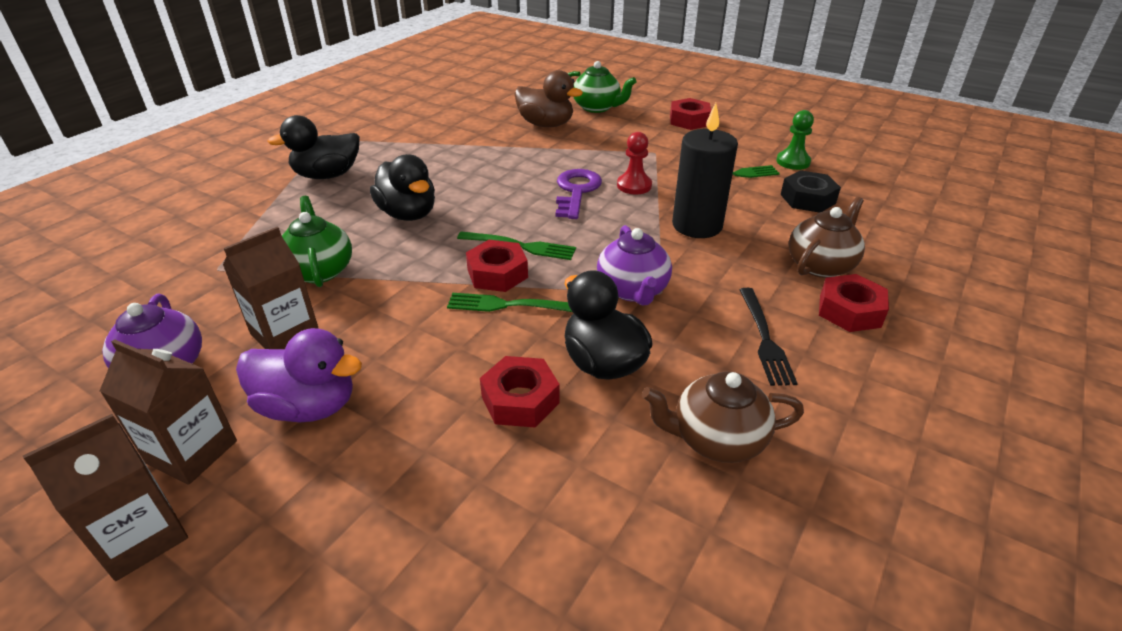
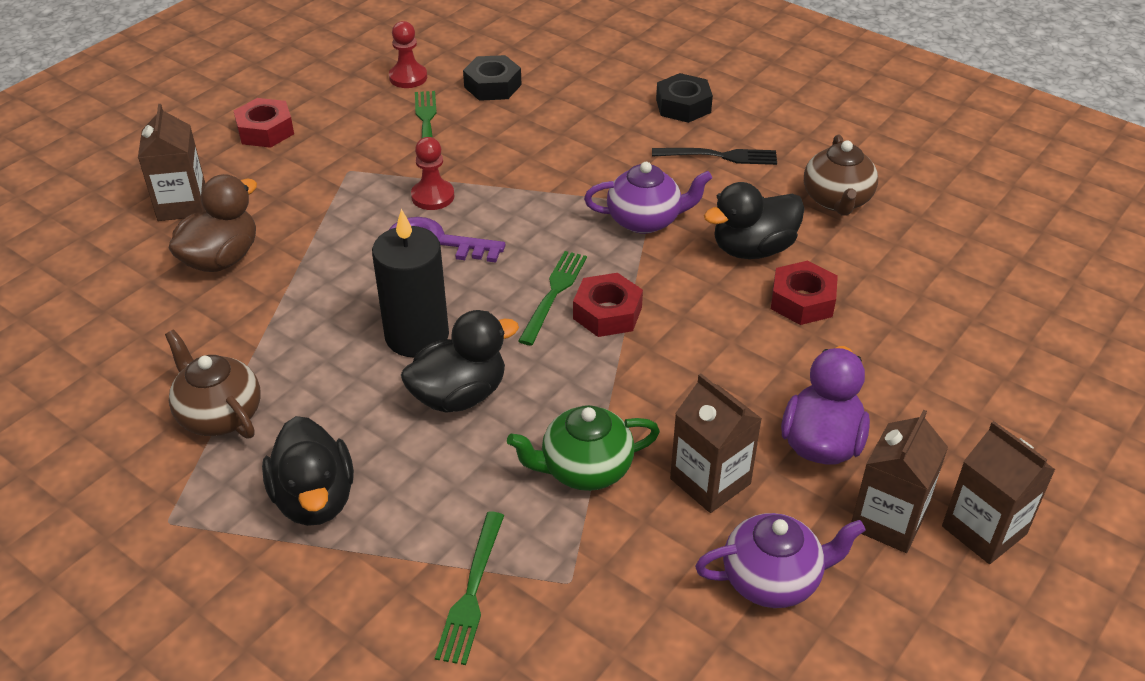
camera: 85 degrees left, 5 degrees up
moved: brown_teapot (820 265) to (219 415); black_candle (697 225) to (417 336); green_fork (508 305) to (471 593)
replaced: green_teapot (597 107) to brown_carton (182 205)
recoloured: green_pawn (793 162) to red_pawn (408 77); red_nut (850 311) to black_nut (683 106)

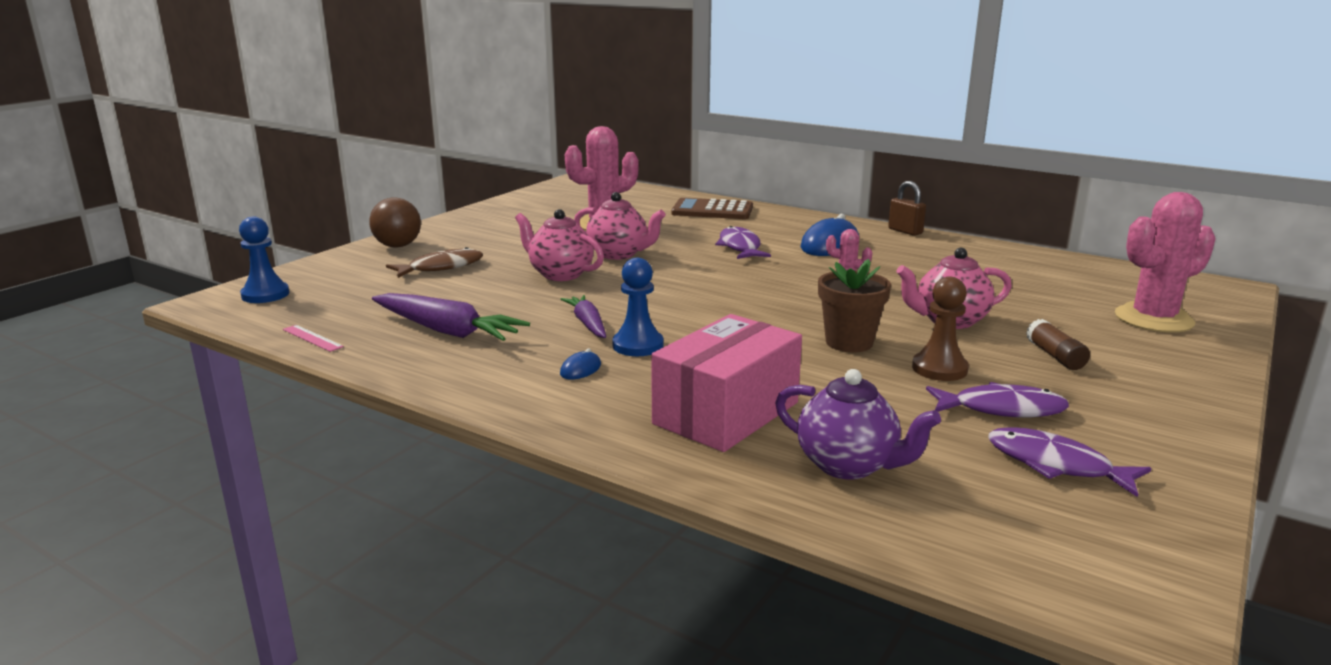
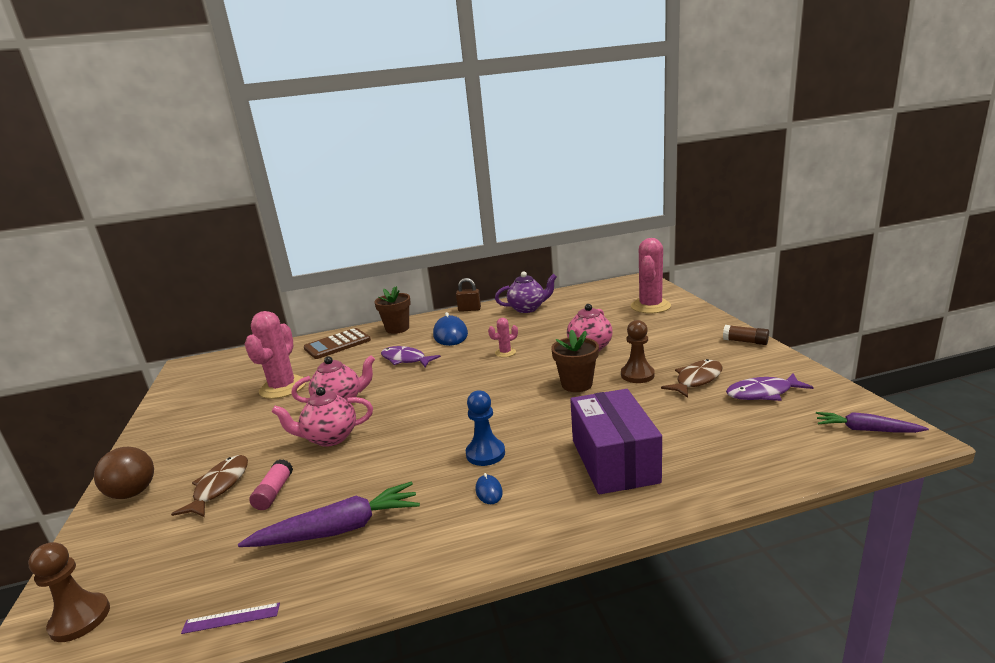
camera: 45 degrees left, 0 degrees up
added: pink_glue_stick (274 492); brown_flower_pot (397 329)
moved: purple_teapot (848 465) to (527 308); brown_glue_stick (1055 356) to (745 341); purple_carrot (587 324) to (865 430)
recoloured: blue_pawn (265 295) to brown_pawn (80 619); pink_ruler (312 338) to purple_ruler (231 618); pink_box (726 413) to purple_box (614 461); purple_fish (1002 409) to brown_fish (696 380)

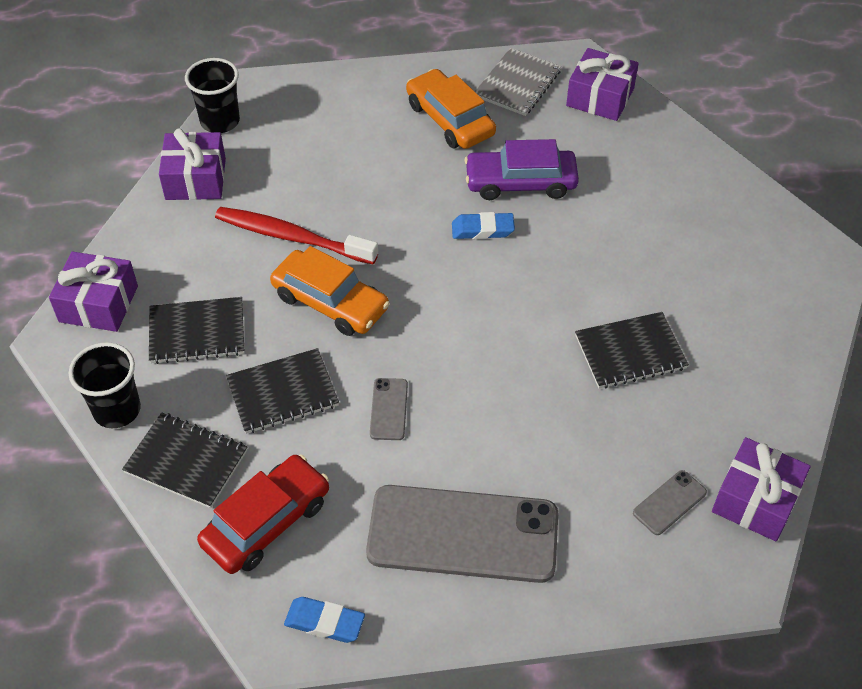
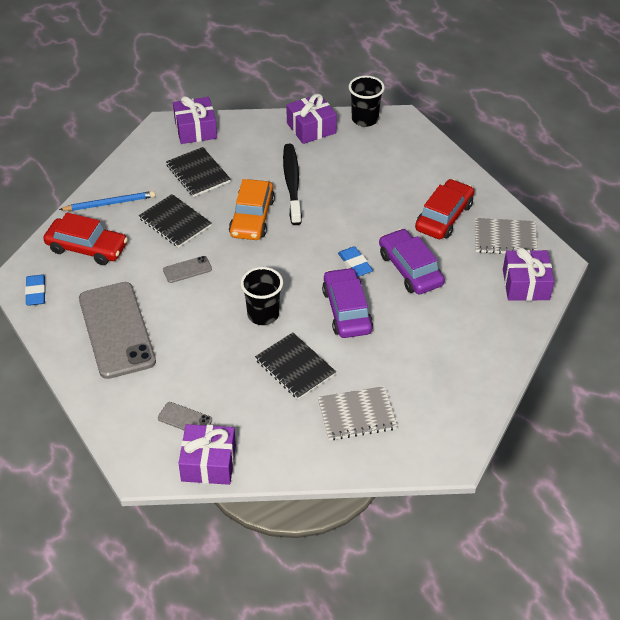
camera: 65 degrees right, 5 degrees down
added: grey_notebook (357 414); purple_car (347 310)
moved: black_cup (117 410) to (263 315)
replaced: black_notebook (186 462) to blue_pencil (110 203)
recoloured: red_toothbrush (292 237) to black_toothbrush (292 183); orange_car (450 119) to red_car (444 217)

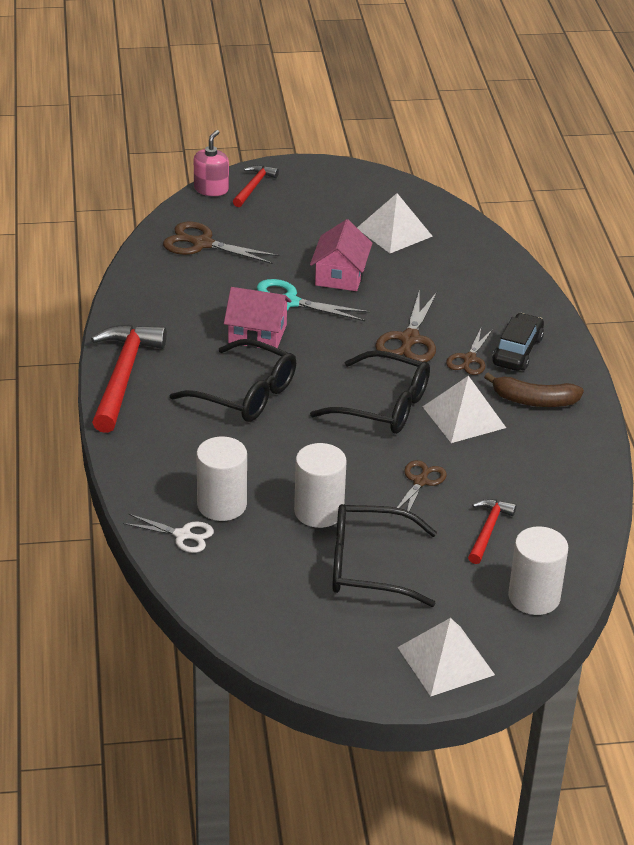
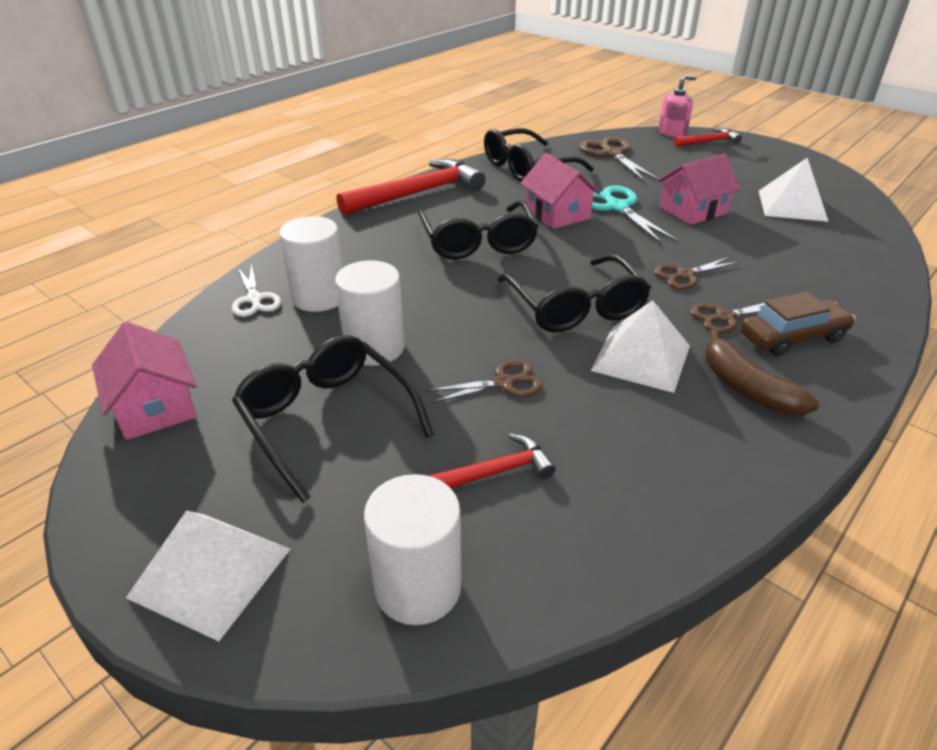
camera: 50 degrees right, 0 degrees up
added: pink_house (155 407); black_glasses (527 168)
recoloured: black_car (517 351) to brown_car (792 337)
resized: brown_scissors (409 339) = (685 275) x0.64

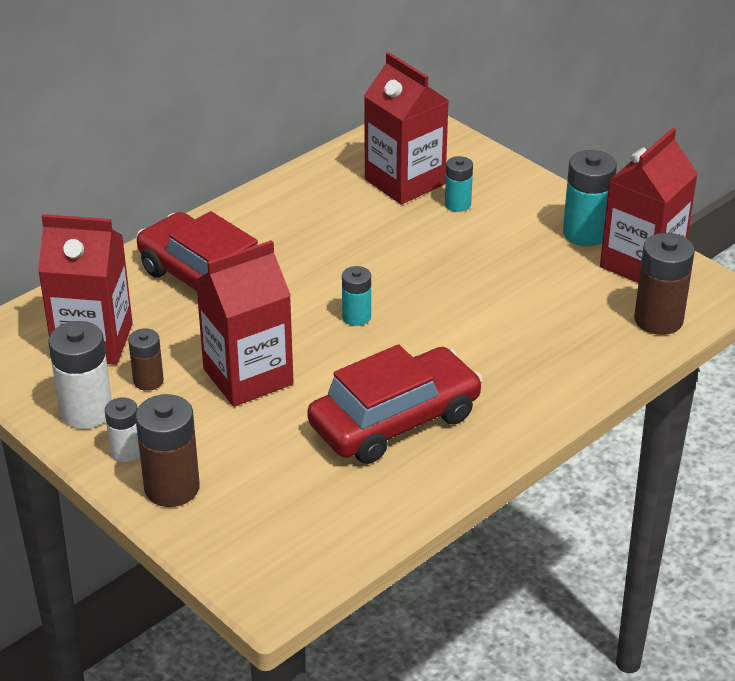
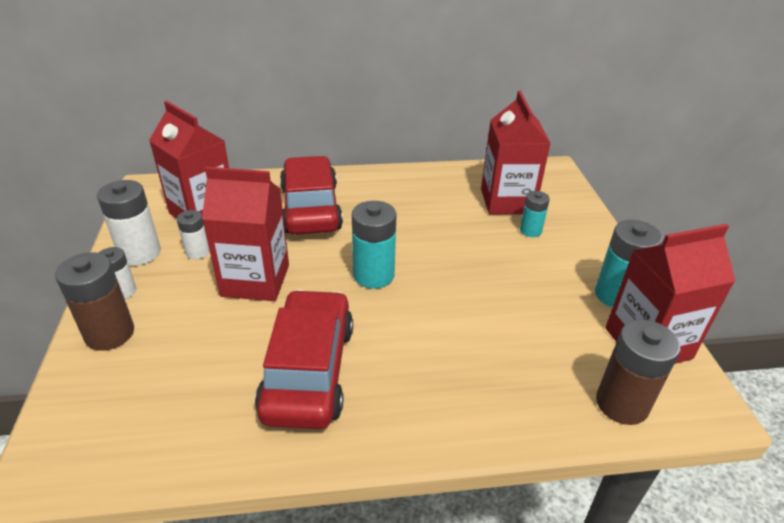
camera: 35 degrees right, 0 degrees up
recoloured: brown_battery (148 381) to white_battery (197 252)
turned: red_car (394 420) = (308 370) 90 degrees counterclockwise
resized: turquoise_battery (356 317) = (373 275) x1.69

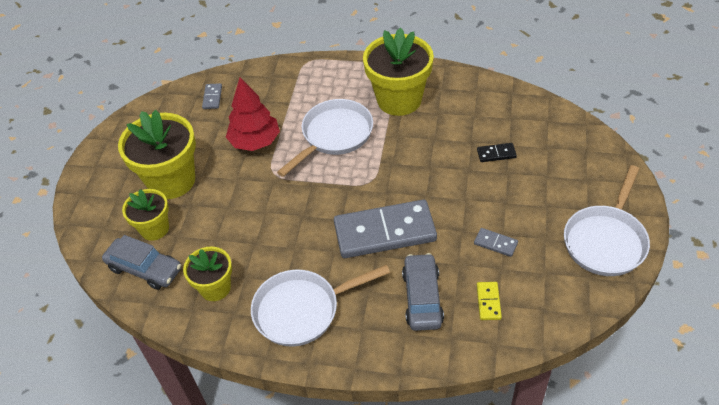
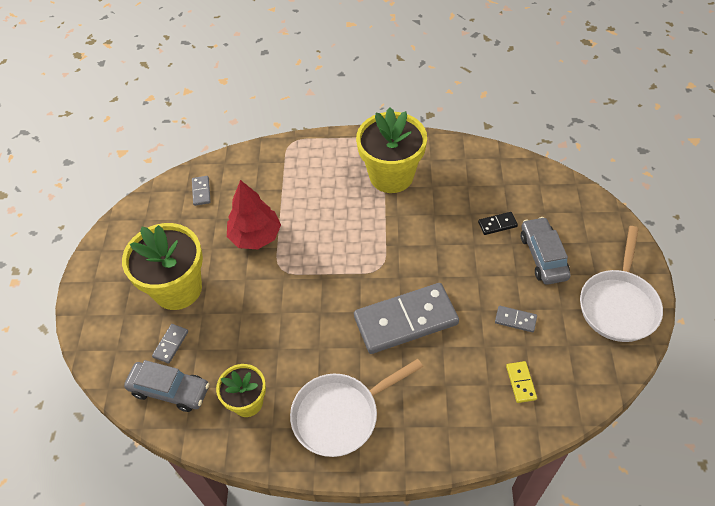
camera: 10 degrees left, 5 degrees up
removed: white_pan (334 135)
moved: grey_car (422 298) to (543 256)
replaced: yellow_flower_pot (154 229) to grey_domino (171 344)

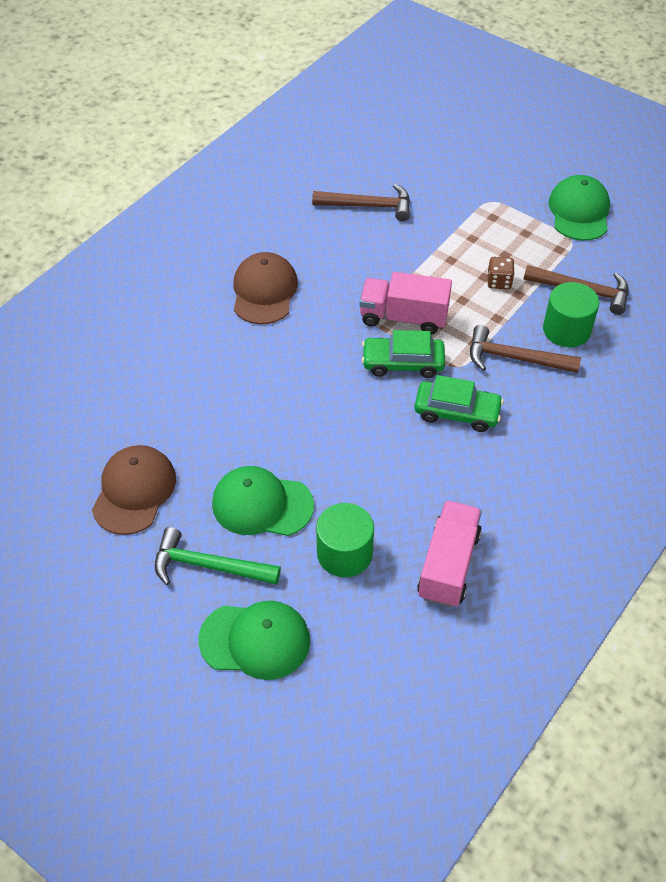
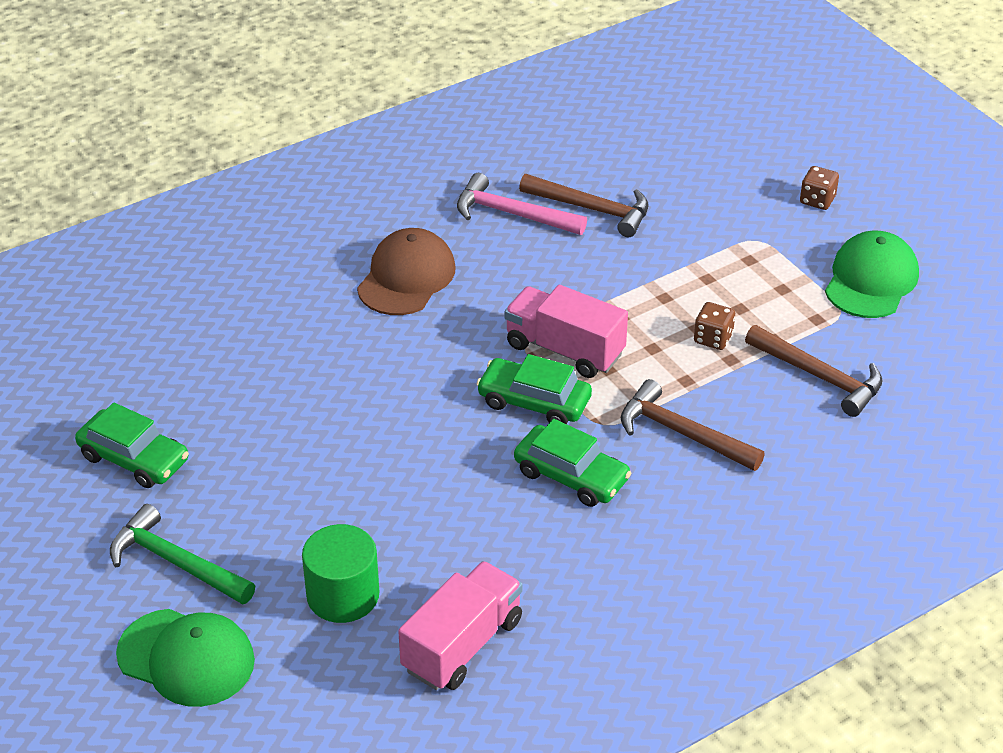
camera: 20 degrees right, 10 degrees down
removed: green_cap (262 504); green_cylinder (566 330)
added: pink_hammer (512 214); brown_dice (817 200)
replaced: brown_cap (134 491) to green_car (134 458)

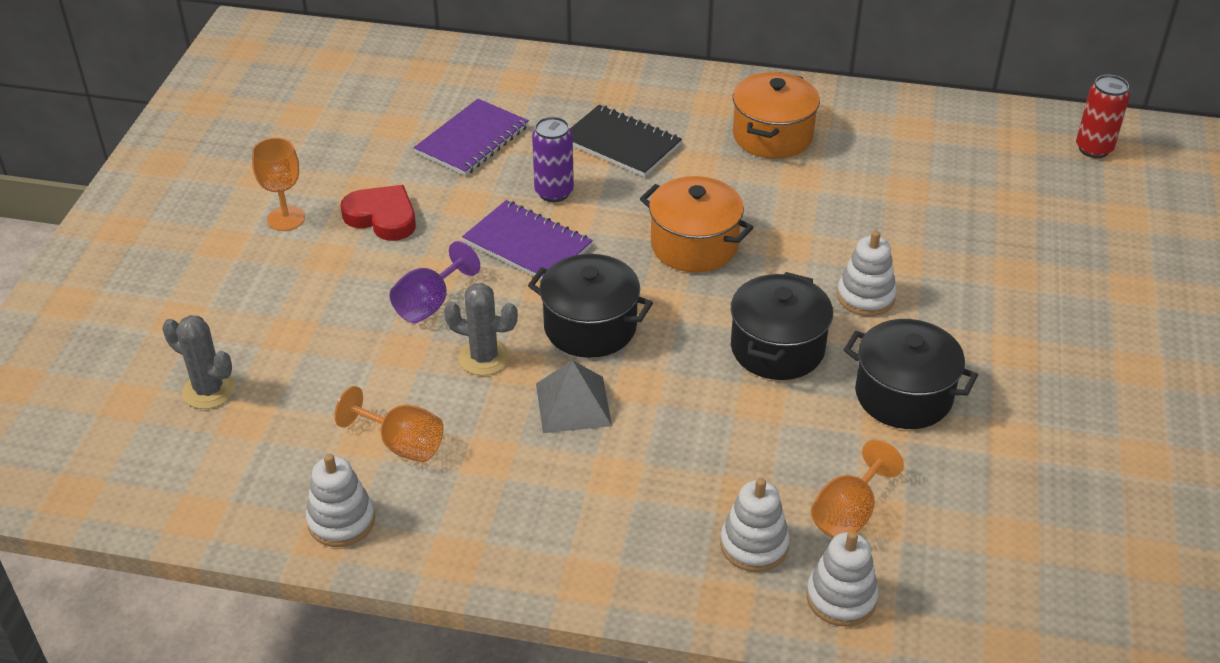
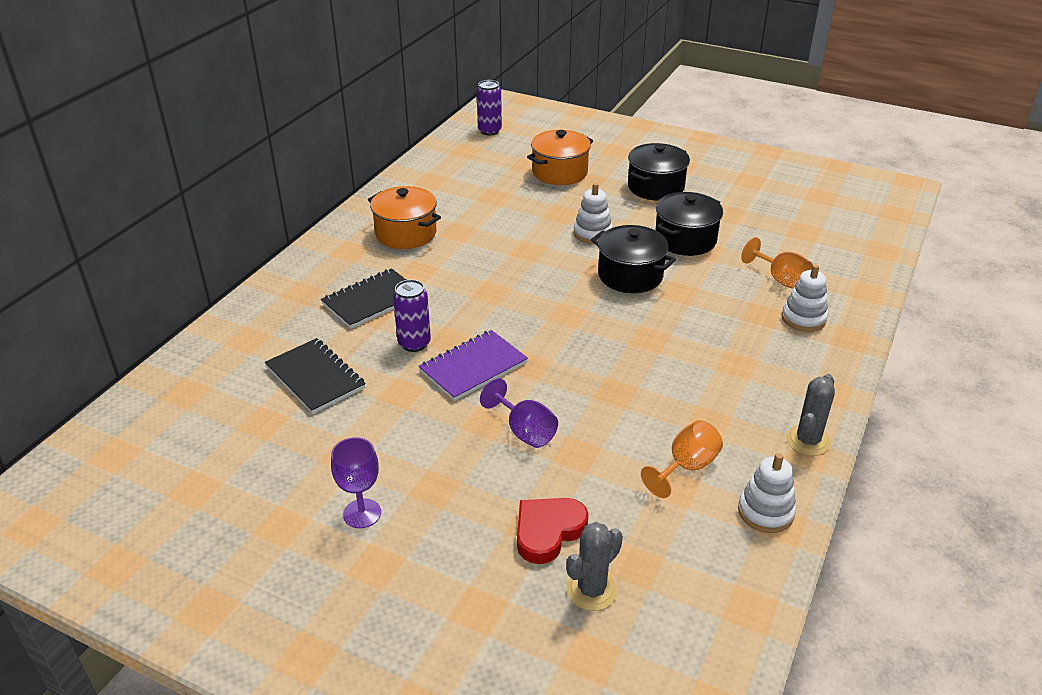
camera: 75 degrees left, 5 degrees down
removed: grey_pyramid (573 404); white_stacking_toy (841 598)
moved: red_heart (382 217) to (548 531); orange_pot (694 245) to (560 172); black_pot (590 327) to (656 187); grey_cactus (484 357) to (807 441)
recoloured: purple_notebook (472 140) to black_notebook (315 378); orange_goblet (286 219) to purple_goblet (362 513); red_can (1093 149) to purple_can (489 131)

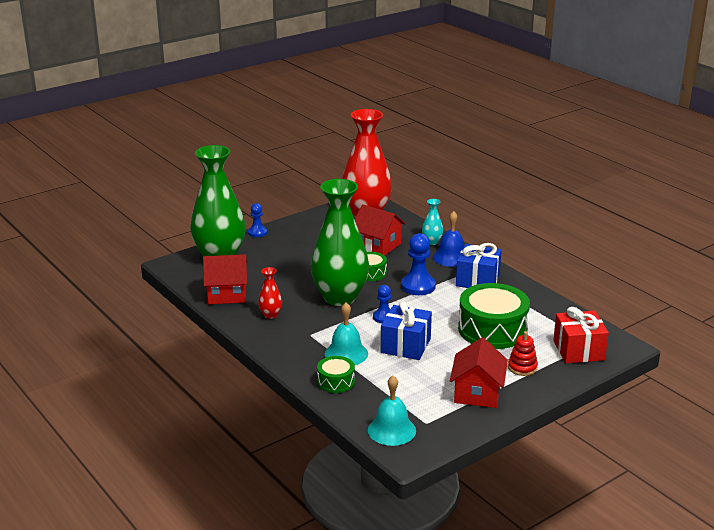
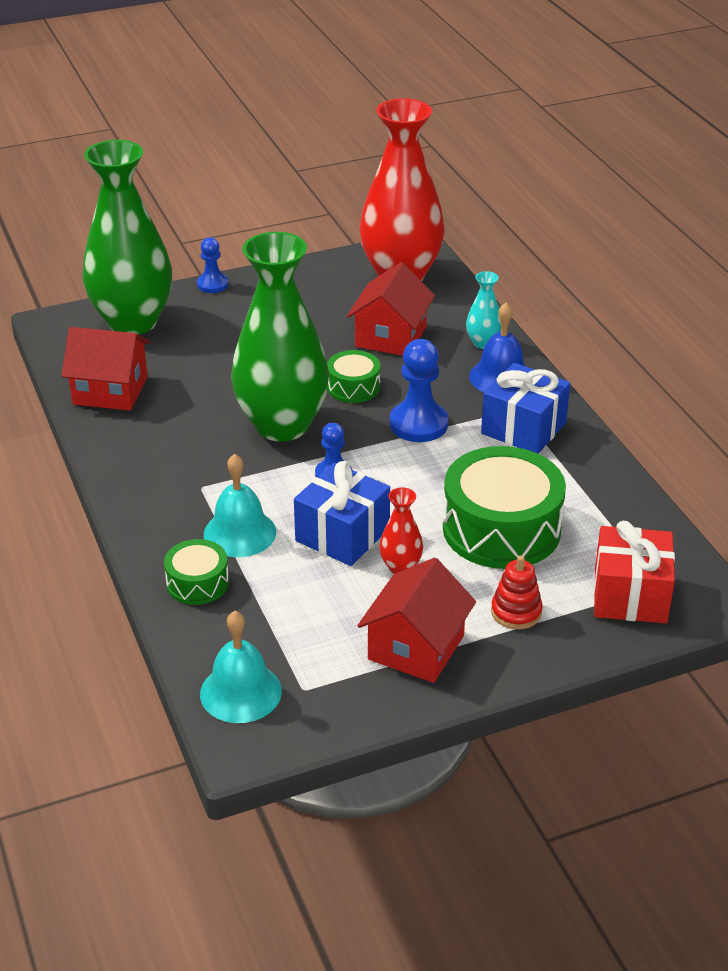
camera: 15 degrees right, 10 degrees up
moved: red_vase (270 315) to (400 567)
turned: red_house (377 245) = (390 337) 60 degrees clockwise

